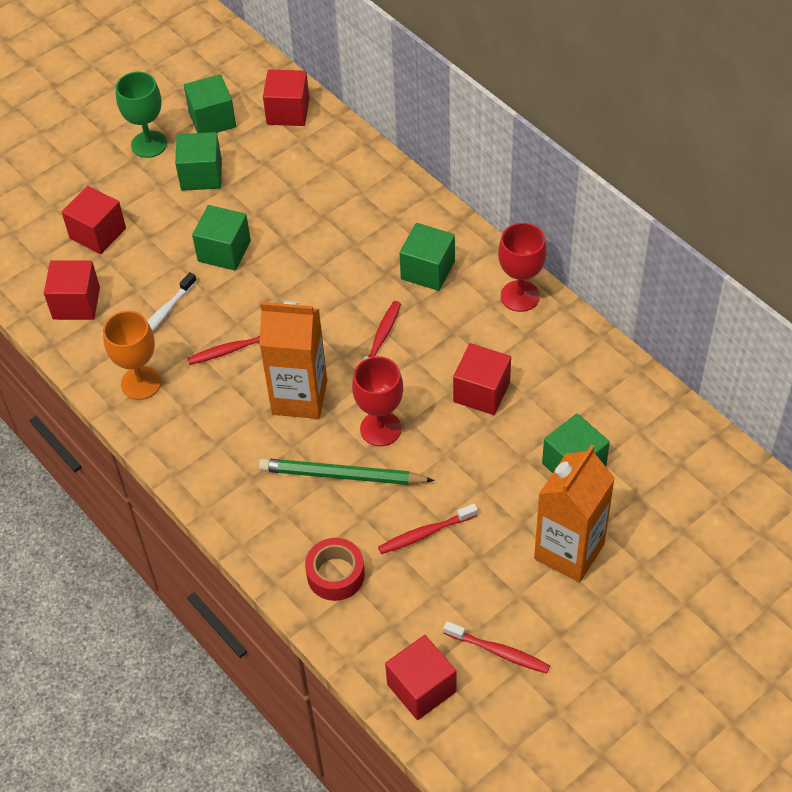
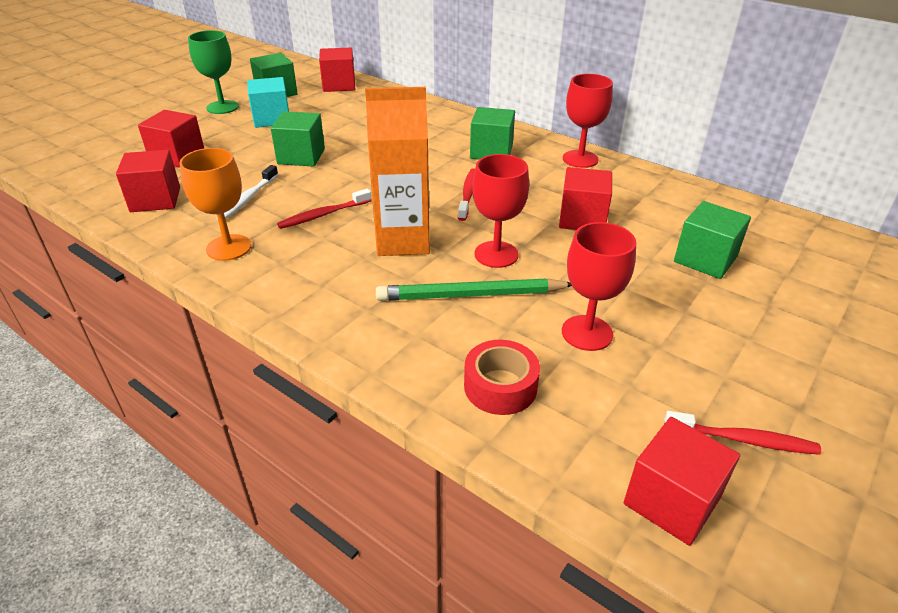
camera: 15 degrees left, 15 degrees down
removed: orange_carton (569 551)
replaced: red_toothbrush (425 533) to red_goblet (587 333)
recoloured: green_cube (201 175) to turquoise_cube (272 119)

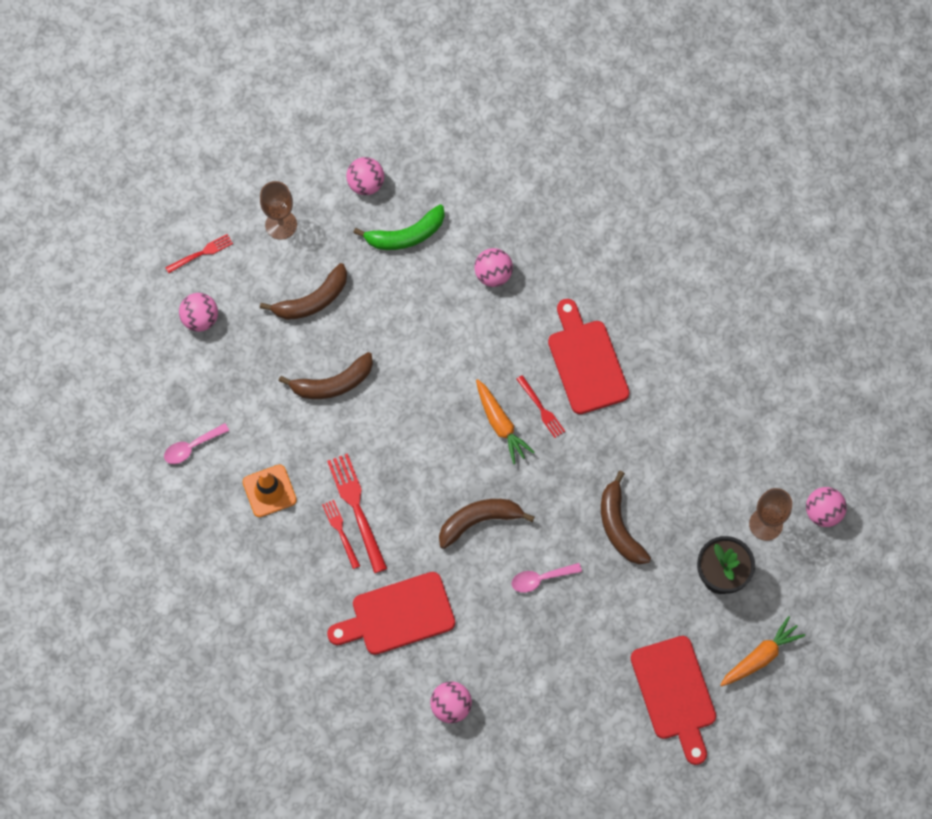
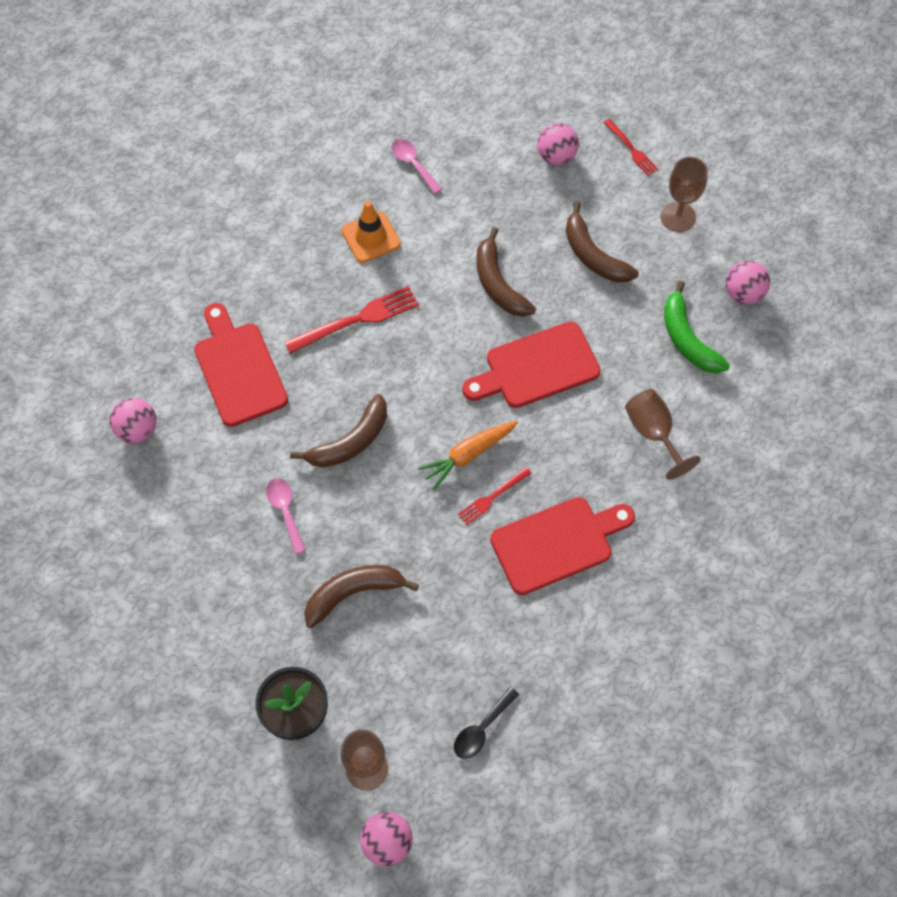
camera: 85 degrees right, 5 degrees down
removed: red_fork (340 531); orange_carrot (760 656)
added: black_spoon (482 729)
moved: red_cutting_board (675 693) to (536 367)
replaced: pink_ball (493 275) to brown_goblet (653 433)
turned: brown_banana (479 521) = (350 441) 75 degrees clockwise

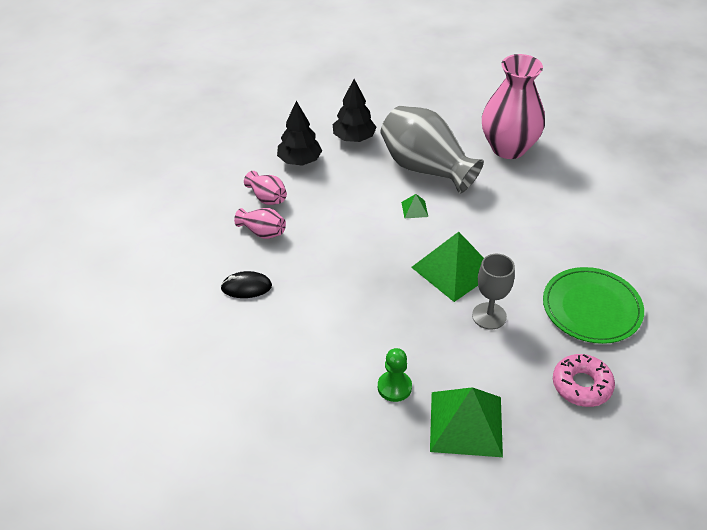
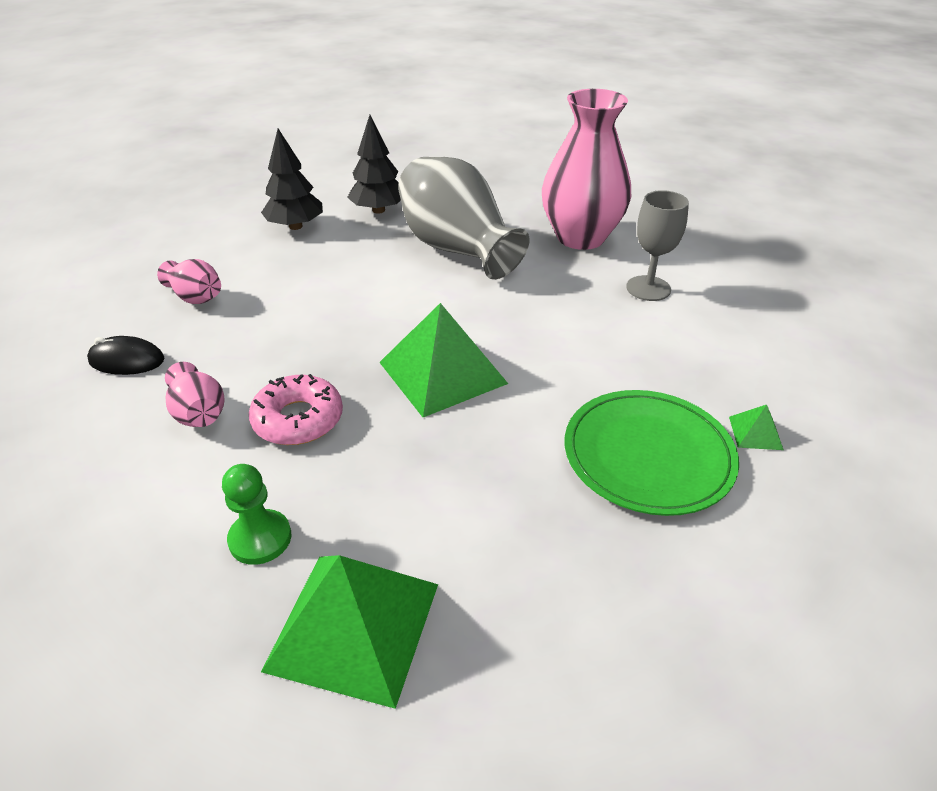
camera: 10 degrees right, 5 degrees down
moved: pink_vase (267 198) to (199 413); pink_donut (581 385) to (298 419); grey_goblet (489 316) to (648 288); green_pyramid (414 209) to (755 433)

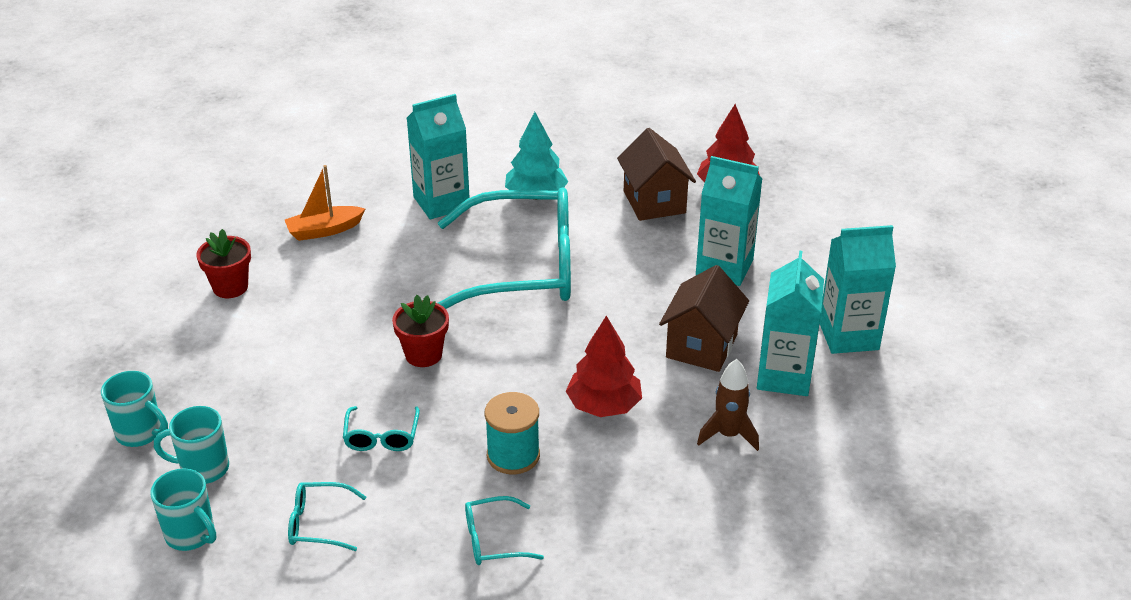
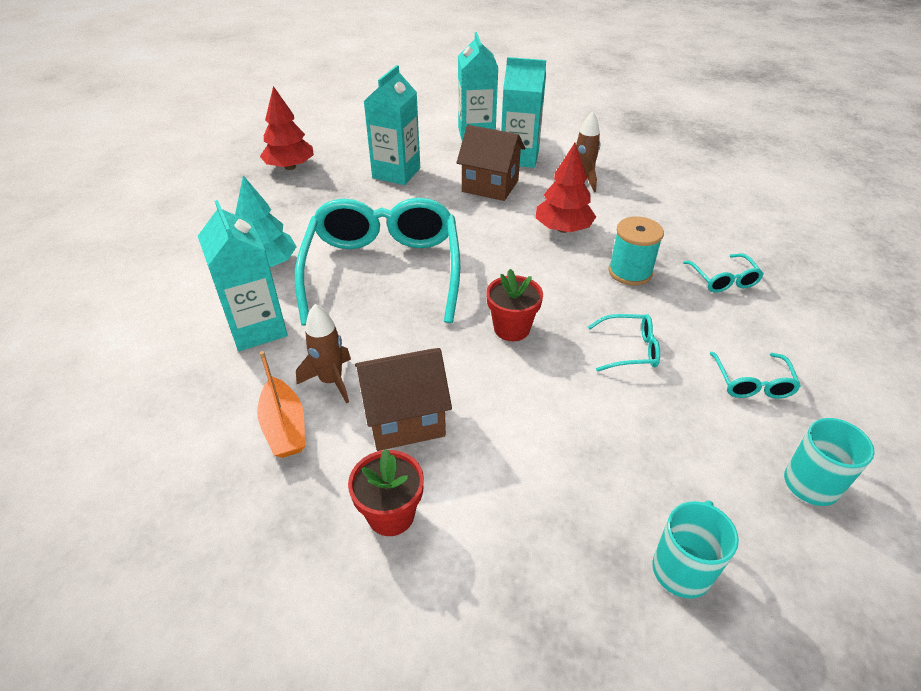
camera: 90 degrees left, 5 degrees up
removed: turquoise_mug (203 468)
added: brown_rocket (331 381)
moved: brown_house (654 202) to (405 419)

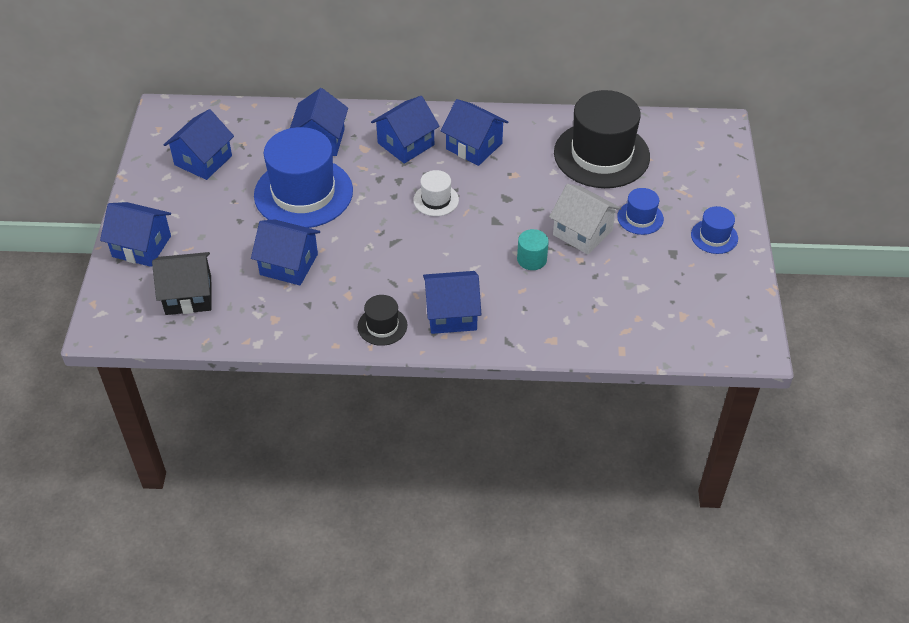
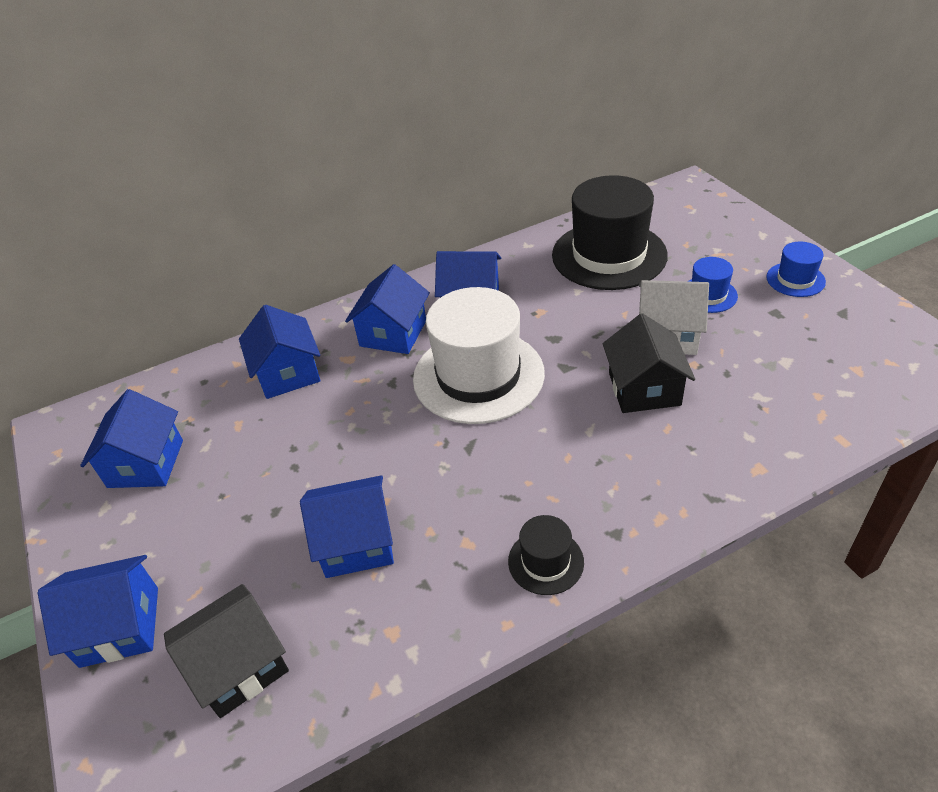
camera: 25 degrees left, 5 degrees down
removed: blue_hat (303 193); blue_house (451 314)
replaced: turquoise_cylinder (531 259) to black_house (644 389)
resized: white_hat (436 200) = (478 376) x2.18

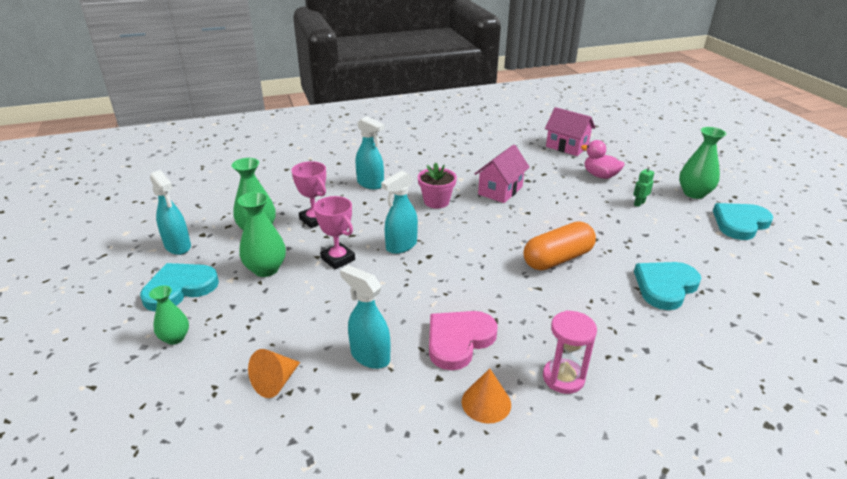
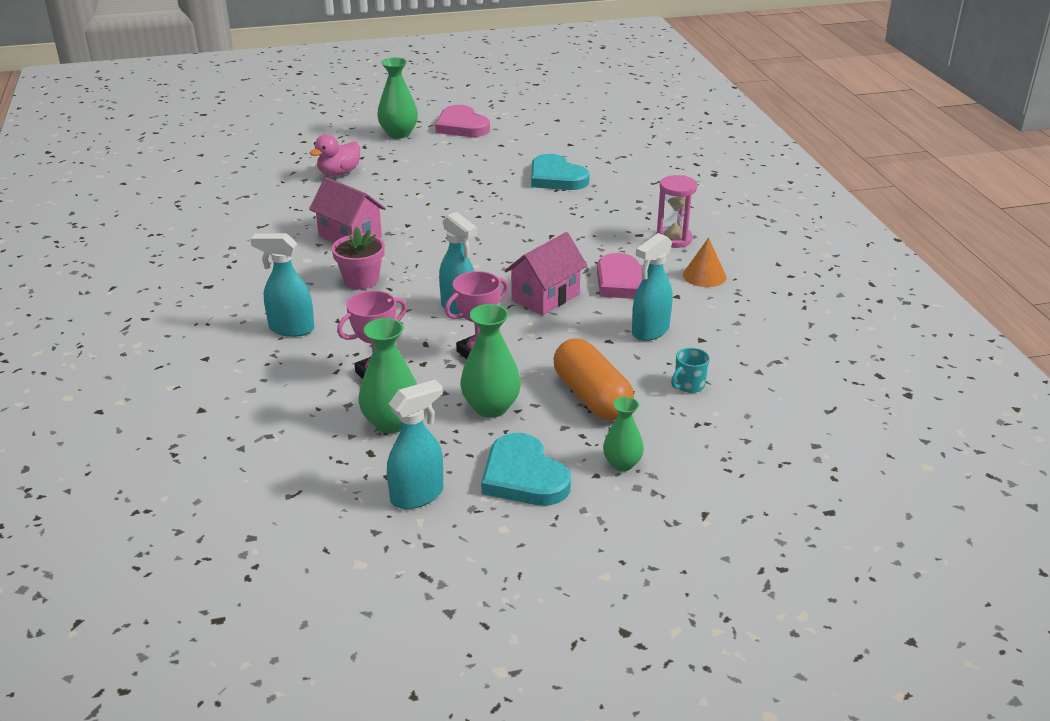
camera: 85 degrees left, 0 degrees up
removed: green_robot (639 203)
moved: pink_house (567 147) to (545 297); orange_capsule (557 259) to (592 397)
replaced: orange_cone (275 382) to turquoise_mug (689 385)
recoloured: turquoise_heart (740 223) to pink_heart (461 126)
turned: turquoise_spray_bottle (370 184) = (291 329) 120 degrees counterclockwise

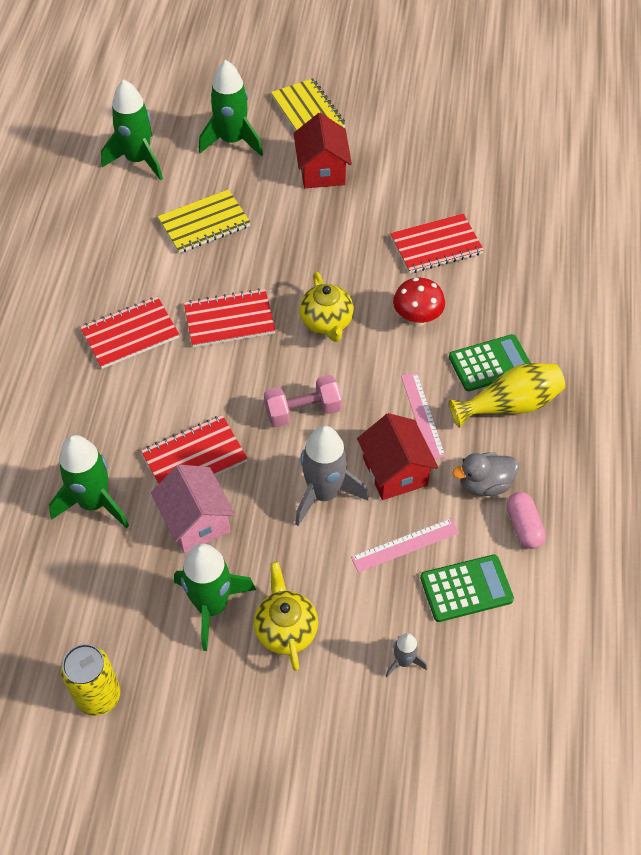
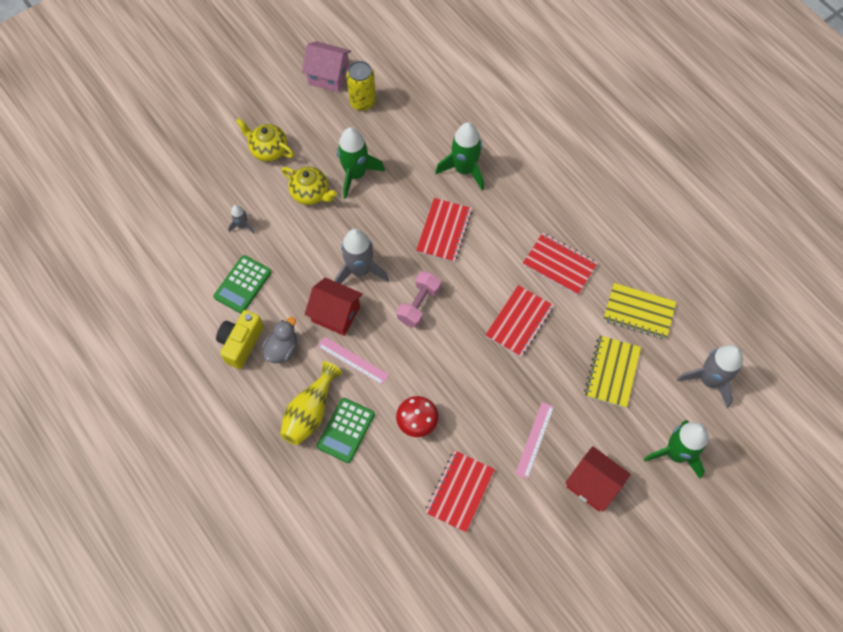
camera: 135 degrees right, 10 degrees up
moved: yellow_teapot (326 322) to (268 150); pink_house (196 521) to (328 76); pink_ruler (405 545) to (534 440); yellow_notebook (308 112) to (638 312)
replaced: pink_capsule (523 526) to yellow_camera (241 343)
recoloured: green_rocket (138 160) to grey_rocket (709 380)
turned: red_notebook (130 334) = (559 264) 75 degrees counterclockwise

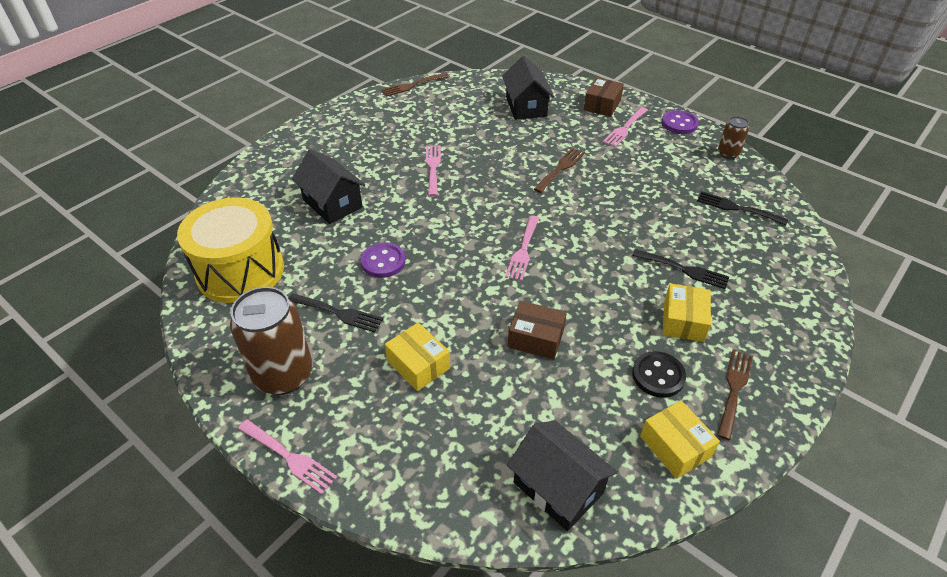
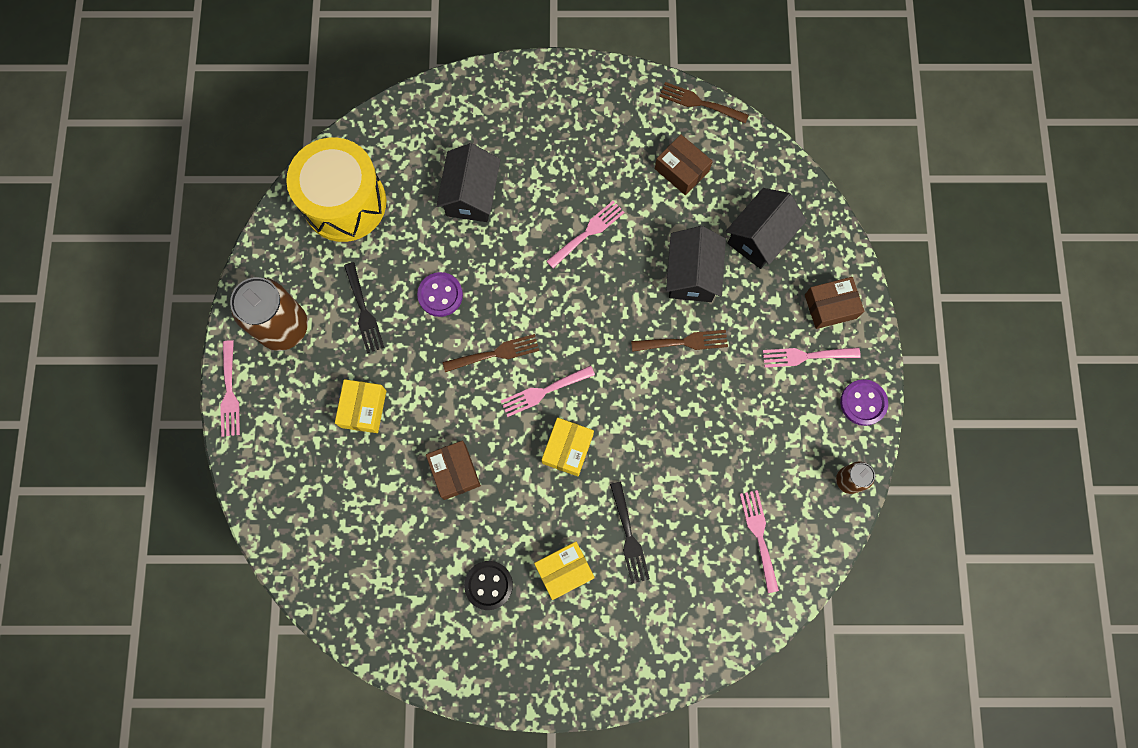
camera: 50 degrees right, 30 degrees up
added: brown_box (681 170)
moved: brown_fork (734 389) to (495 353); yellow_box (675 447) to (567 449); black_house (558 487) to (692 274)
recoloured: black_fork (737 208) to pink_fork (759 536)

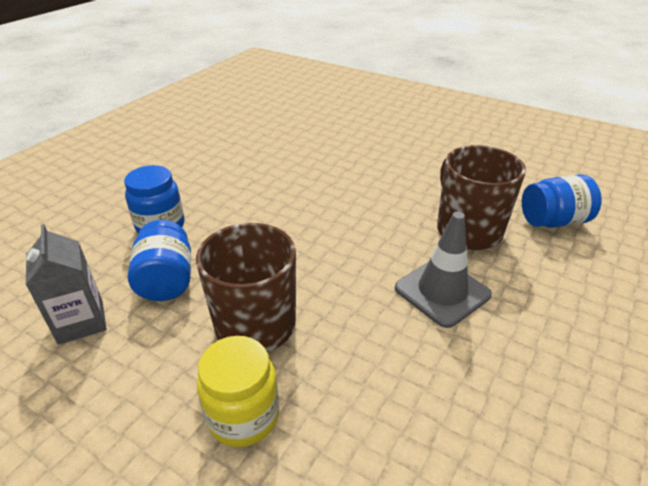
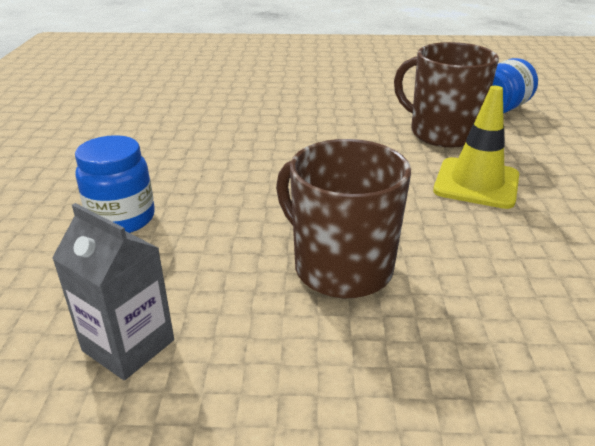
camera: 30 degrees left, 5 degrees down
removed: blue_jar (166 280); yellow_jar (243 416)
recoloured: grey_traffic_cone (442 291) to yellow_traffic_cone (476 183)

